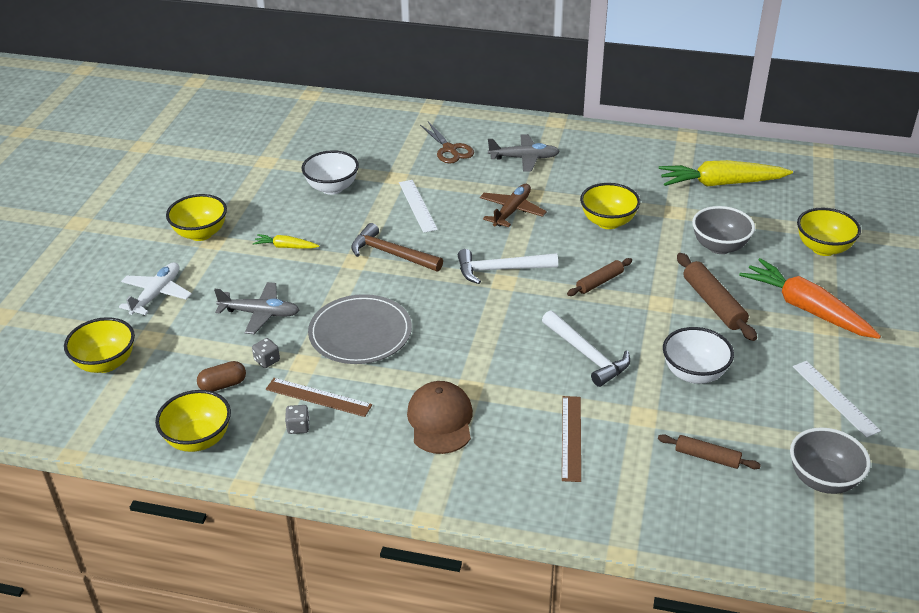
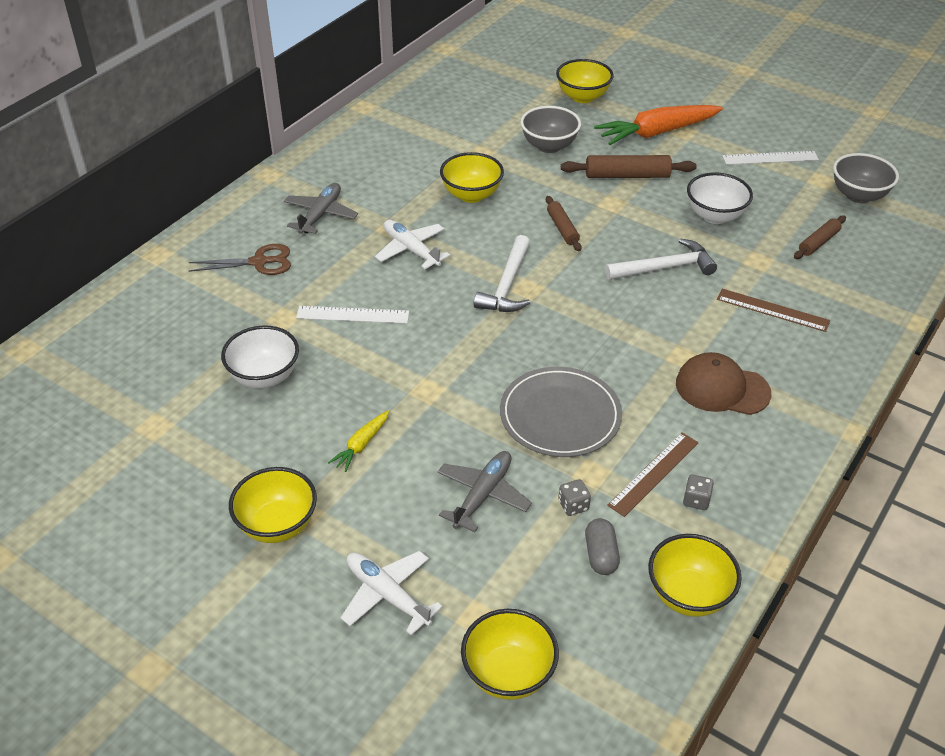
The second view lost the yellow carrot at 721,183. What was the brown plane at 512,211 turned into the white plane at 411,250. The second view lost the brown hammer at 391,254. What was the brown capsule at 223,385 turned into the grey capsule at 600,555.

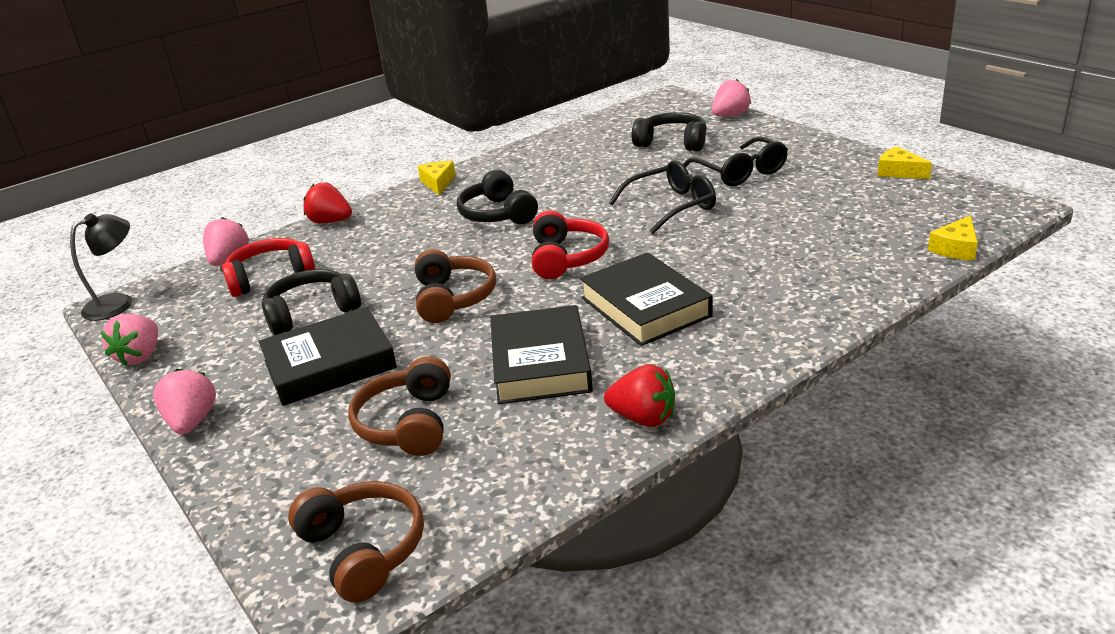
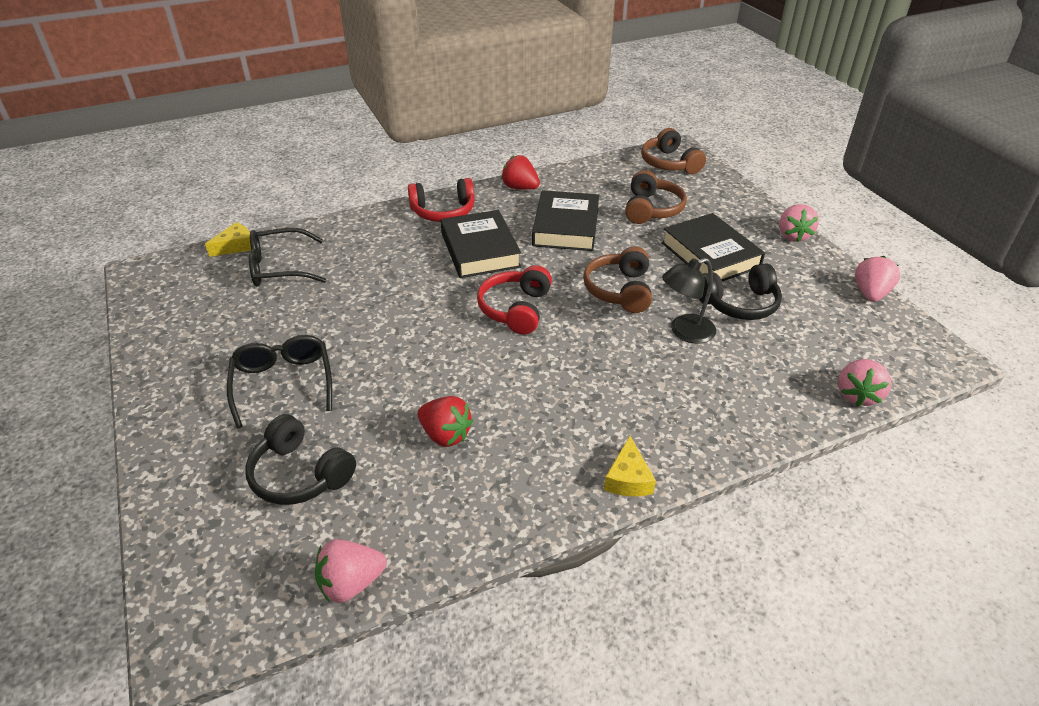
The pink strawberry ended up elsewhere, having gone from 730,116 to 351,583. The second view lost the yellow cheese at 899,172. The black glasses ended up elsewhere, having gone from 671,206 to 280,268. The second view lost the black headphones at 497,214. The red strawberry ended up elsewhere, having gone from 330,221 to 445,435. The black lamp ended up elsewhere, having gone from 118,303 to 684,332. The red headphones ended up elsewhere, having gone from 271,277 to 443,211. The black book at 330,364 ended up facing another way, 75 degrees clockwise from before.

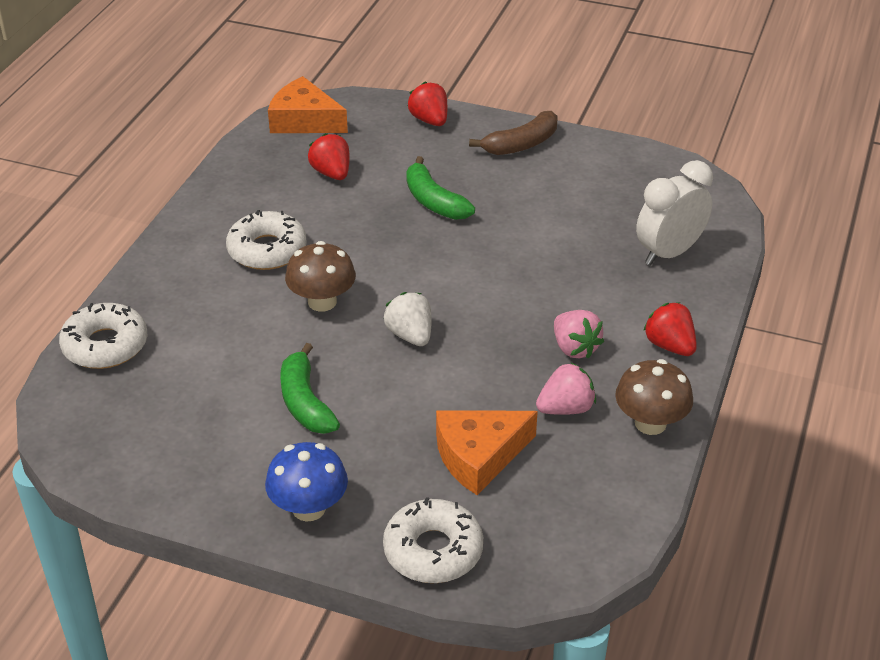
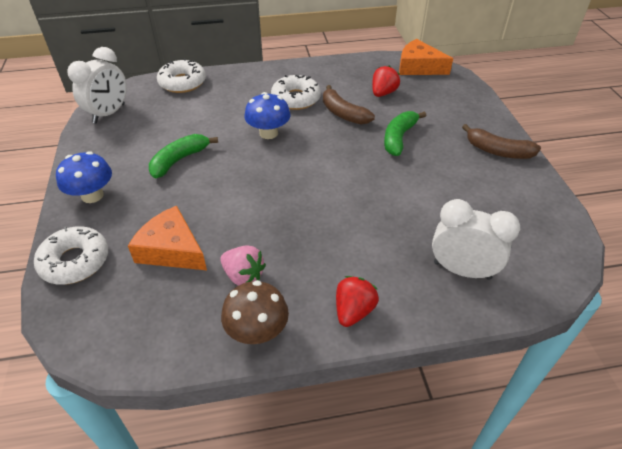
The orange cheese at 304,120 ended up facing another way, 60 degrees counterclockwise from before. The second view lost the red strawberry at 429,120. What was the brown mushroom at 322,302 turned into the blue mushroom at 268,133. The second view lost the white strawberry at 410,335. The second view lost the pink strawberry at 574,348. The second view gained the white clock at 109,113. The second view gained the brown banana at 343,113.

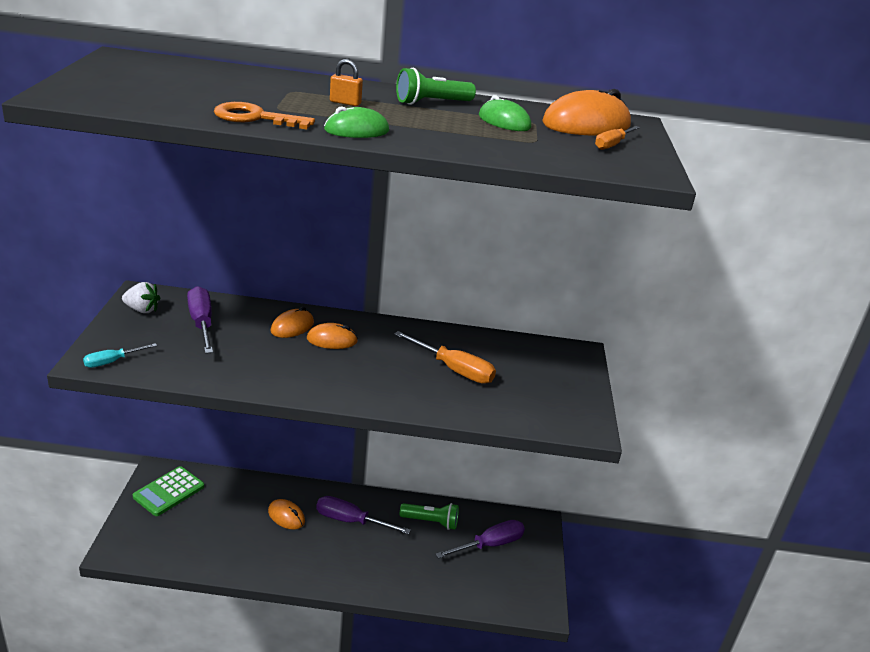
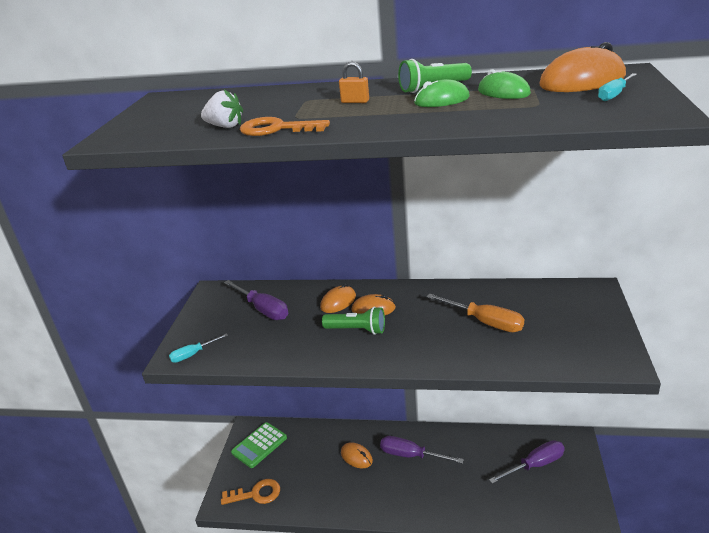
The green mouse ended up elsewhere, having gone from 356,130 to 441,100. What was the orange screwdriver at 612,145 turned into the turquoise screwdriver at 614,95. The white strawberry ended up elsewhere, having gone from 142,310 to 225,126. The purple screwdriver at 201,323 ended up facing another way, 150 degrees clockwise from before. The green flashlight ended up elsewhere, having gone from 431,522 to 357,330. The second view gained the orange key at 256,494.

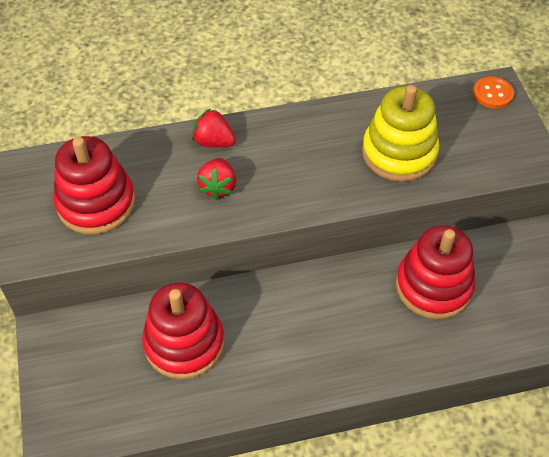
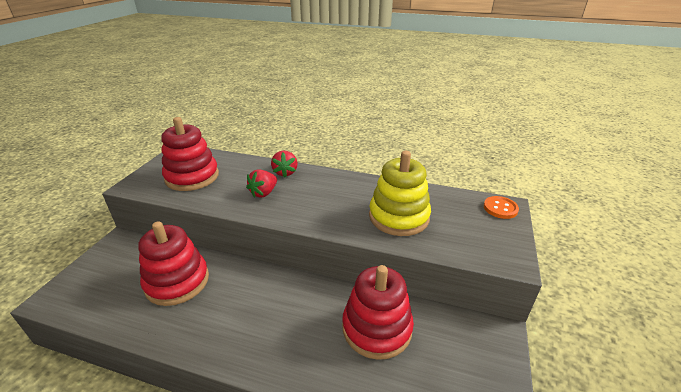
The red strawberry at 214,142 ended up facing another way, 150 degrees counterclockwise from before.

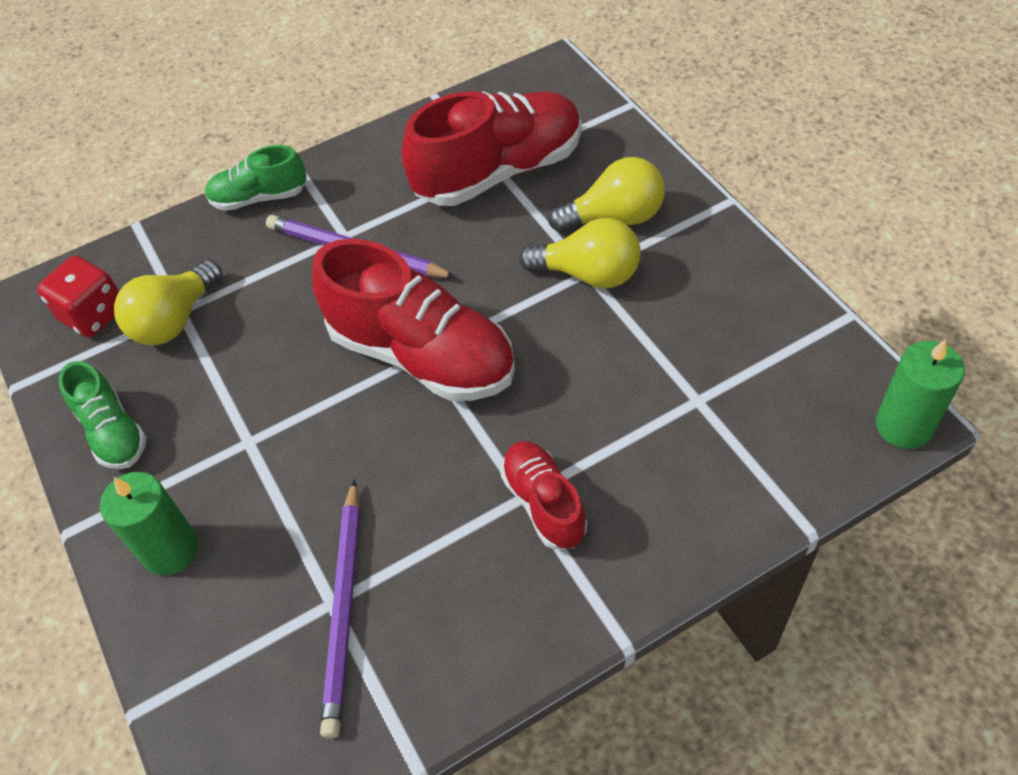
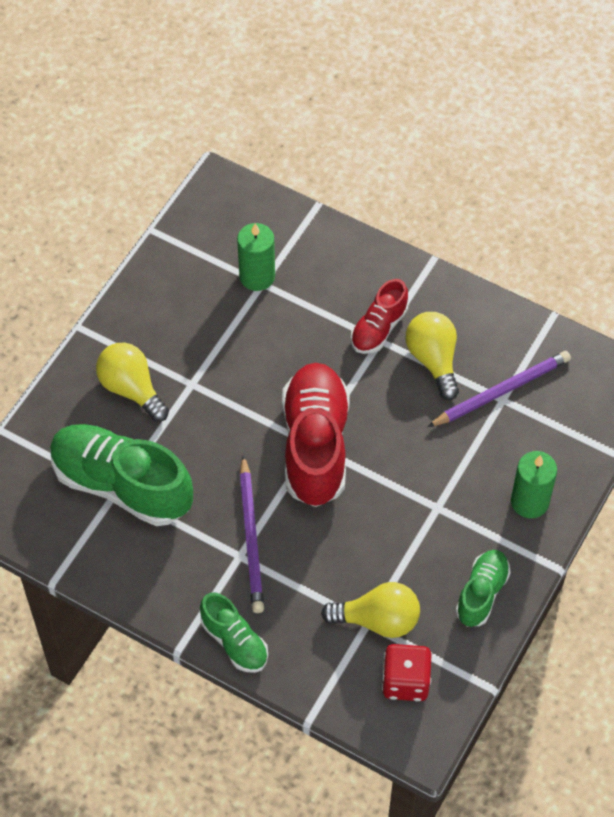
What was the red shoe at 499,172 turned into the green shoe at 122,485. The yellow light bulb ended up elsewhere, having gone from 588,274 to 433,360. The green candle ended up elsewhere, having gone from 903,426 to 257,276.

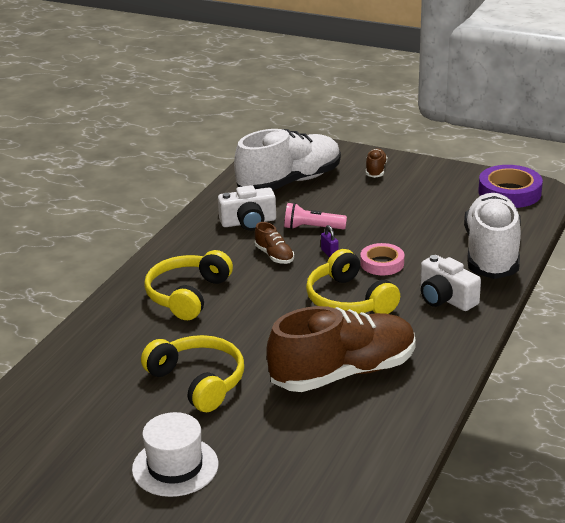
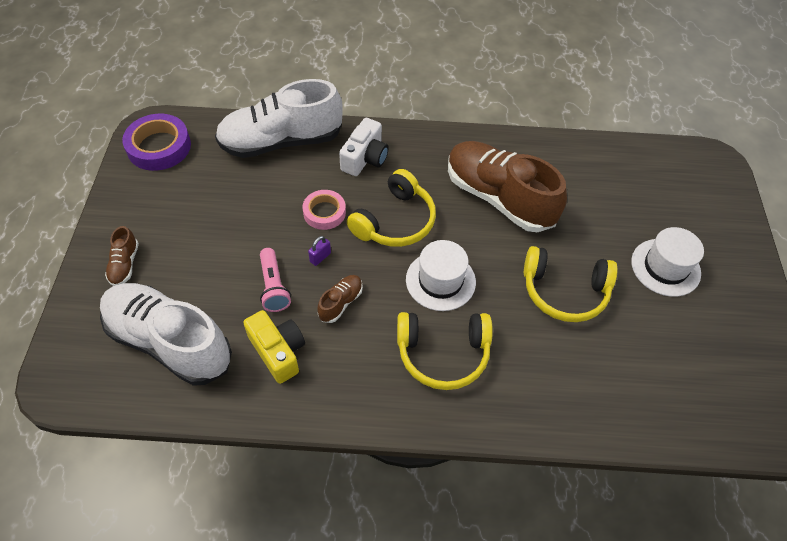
The brown shoe at 375,170 ended up facing another way, 75 degrees counterclockwise from before. What was the white camera at 248,222 turned into the yellow camera at 278,351. The yellow headphones at 198,381 ended up facing another way, 105 degrees counterclockwise from before. The second view gained the white hat at 440,280.

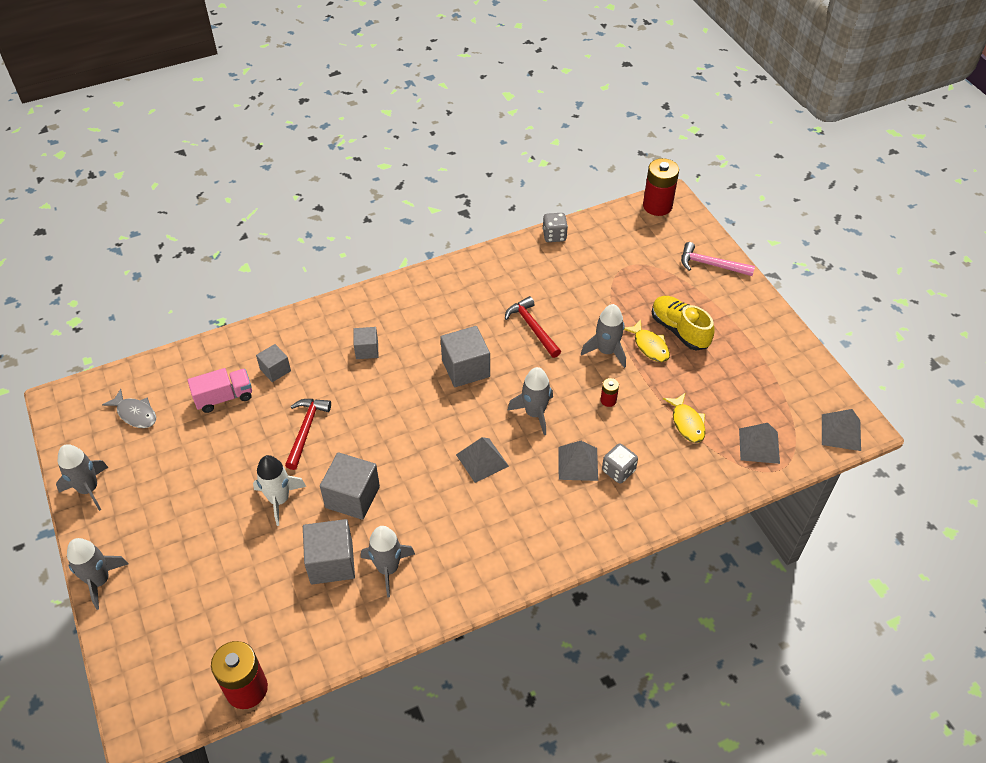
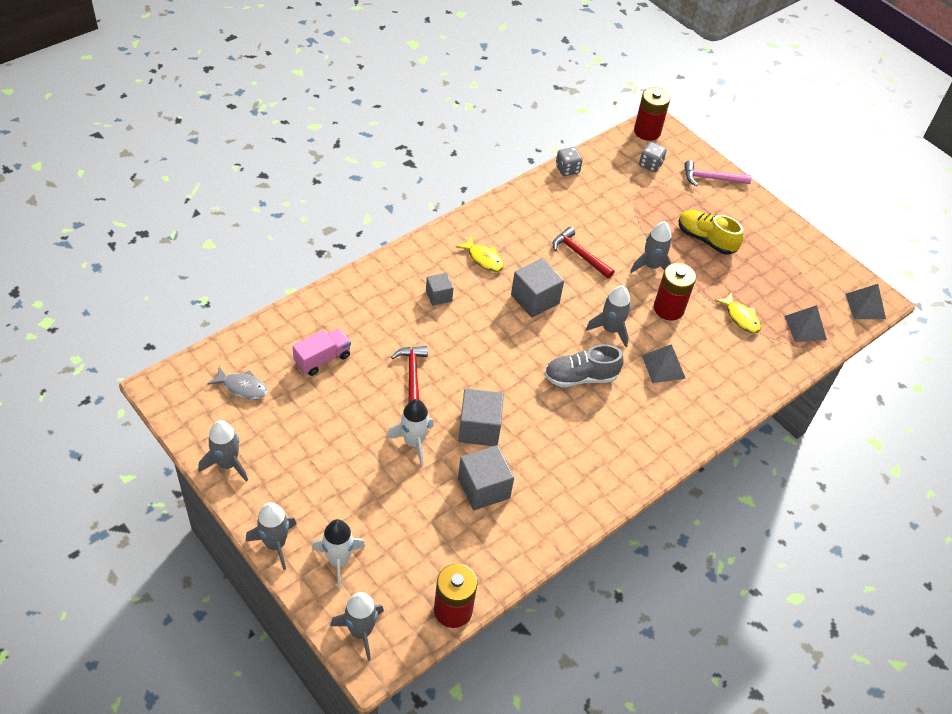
The yellow fish ended up elsewhere, having gone from 649,346 to 483,259. The second view lost the grey cube at 275,370. The size of the red battery at 608,400 changed by a factor of 2.14. Where the grey pyramid stood at 482,460, the grey shoe came to stand at 580,377. The grey dice ended up elsewhere, having gone from 618,471 to 650,165. The grey rocket ended up elsewhere, having gone from 388,569 to 360,631. The second view gained the white rocket at 338,560.

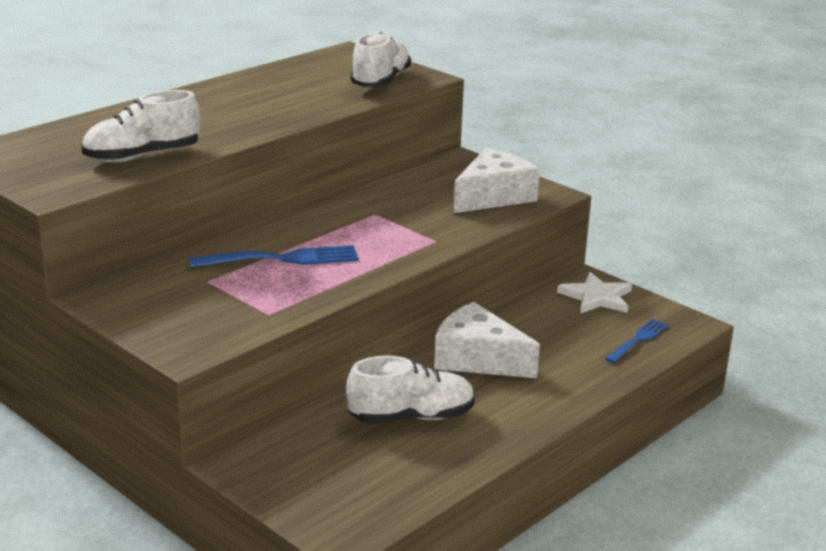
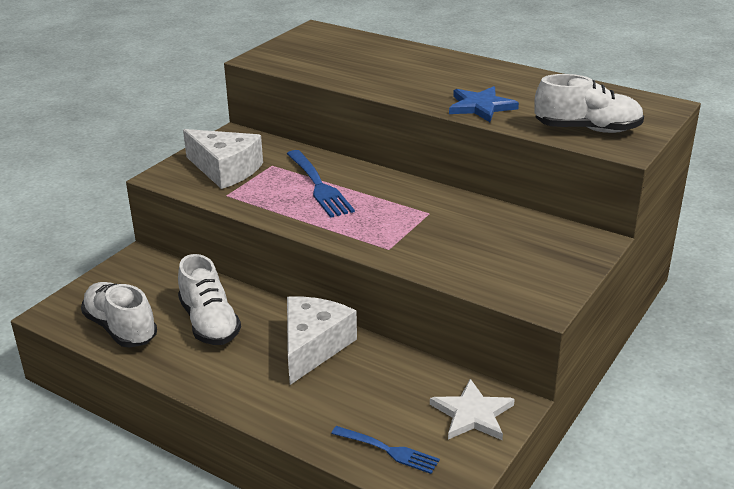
The white shoe ended up elsewhere, having gone from 142,156 to 121,328. The white cheese ended up elsewhere, having gone from 493,196 to 225,170. The second view gained the blue star at 480,107.

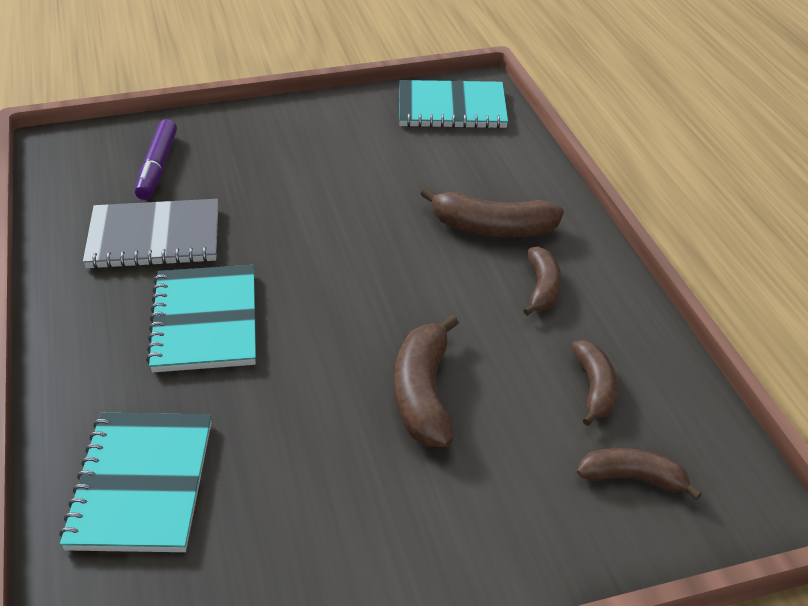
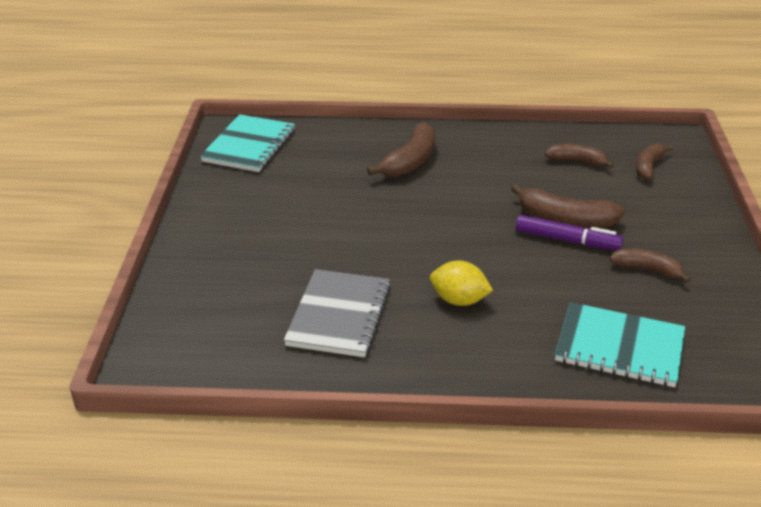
The purple marker ended up elsewhere, having gone from 157,167 to 567,240. The brown banana ended up elsewhere, having gone from 542,288 to 647,270. Where the turquoise notebook stood at 205,321, the yellow lemon came to stand at 459,300.

